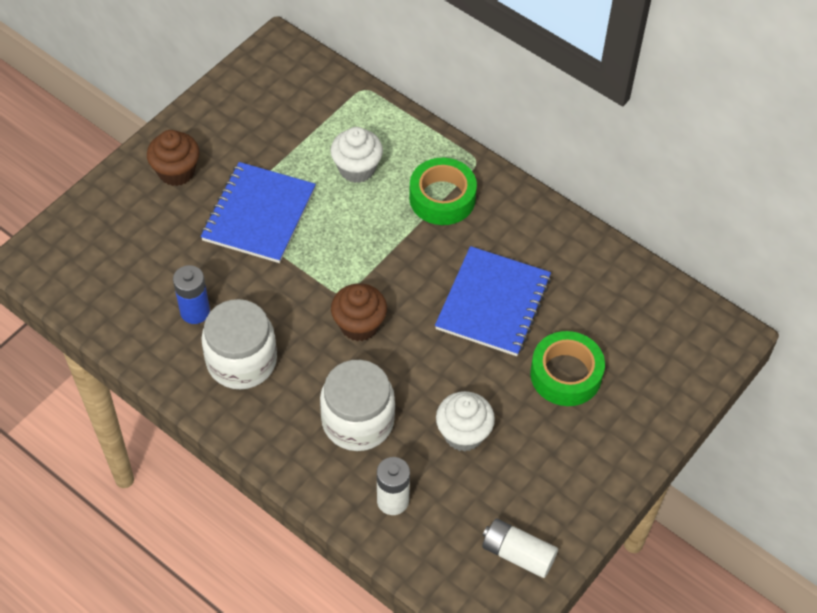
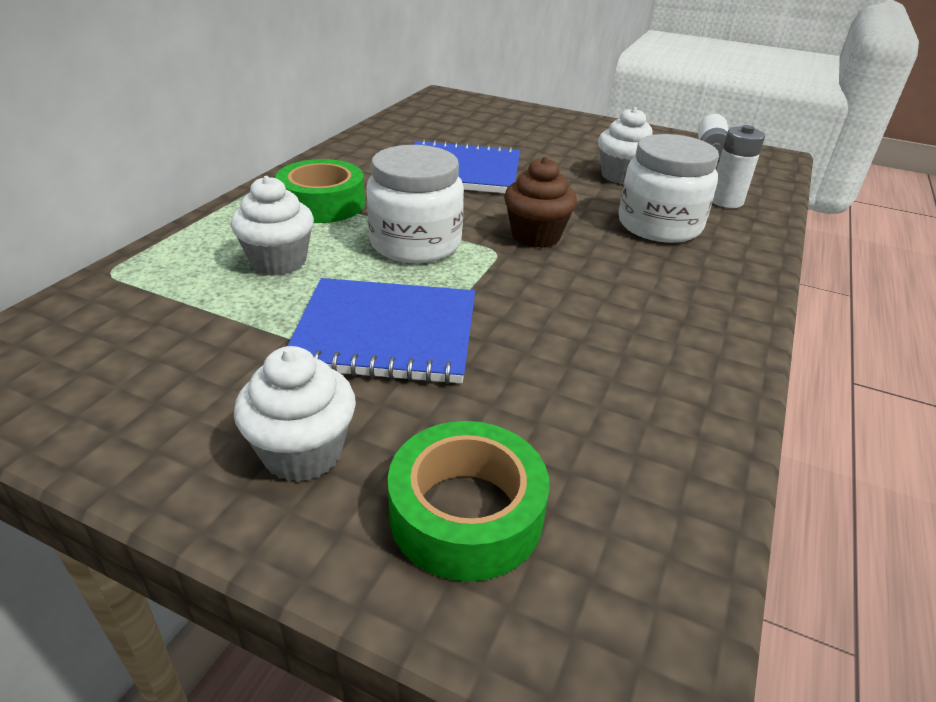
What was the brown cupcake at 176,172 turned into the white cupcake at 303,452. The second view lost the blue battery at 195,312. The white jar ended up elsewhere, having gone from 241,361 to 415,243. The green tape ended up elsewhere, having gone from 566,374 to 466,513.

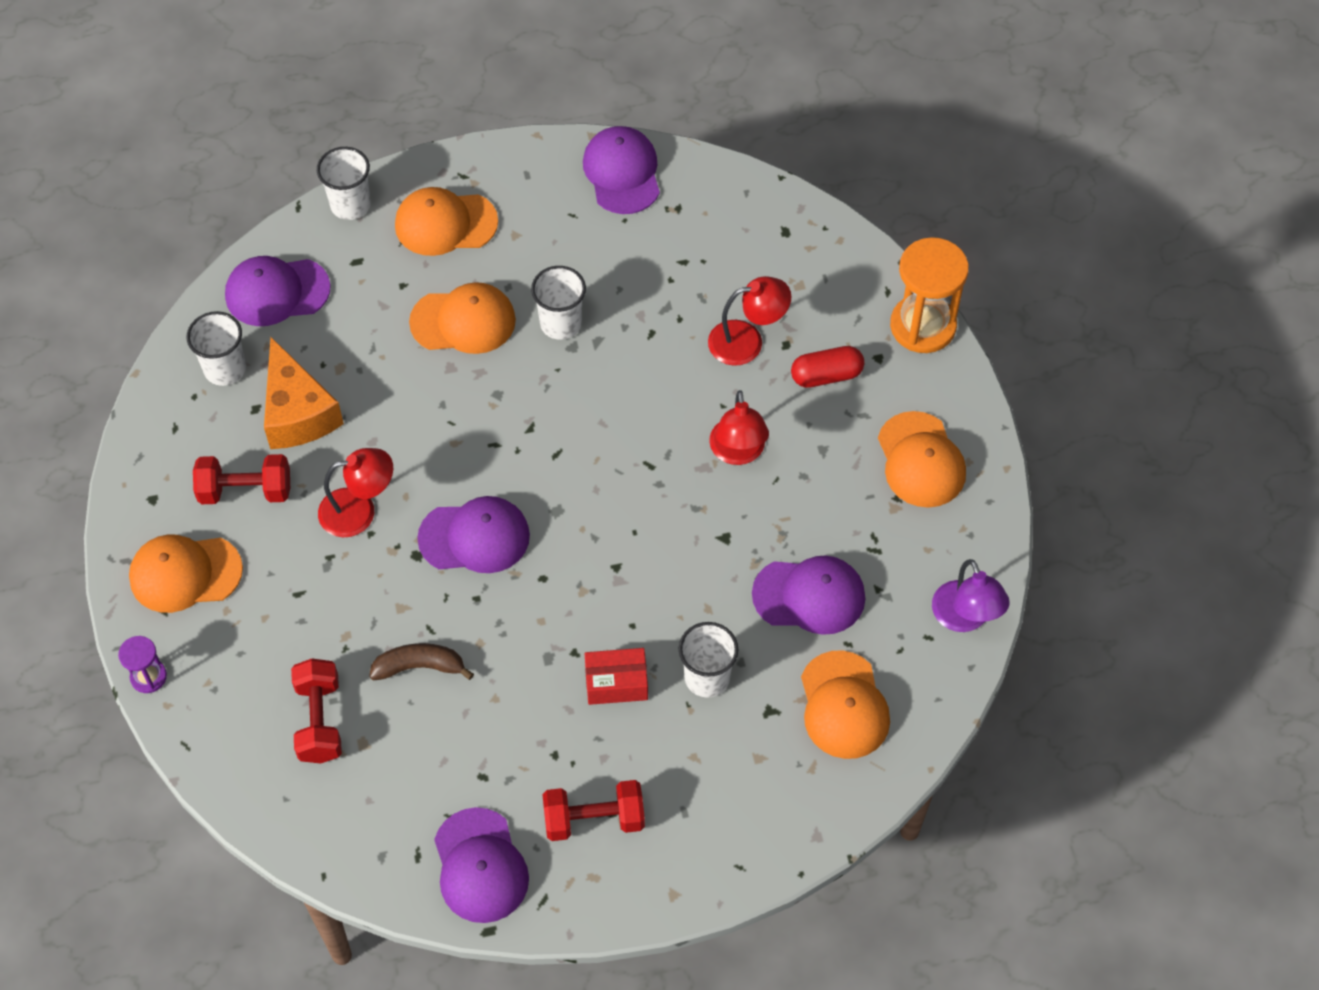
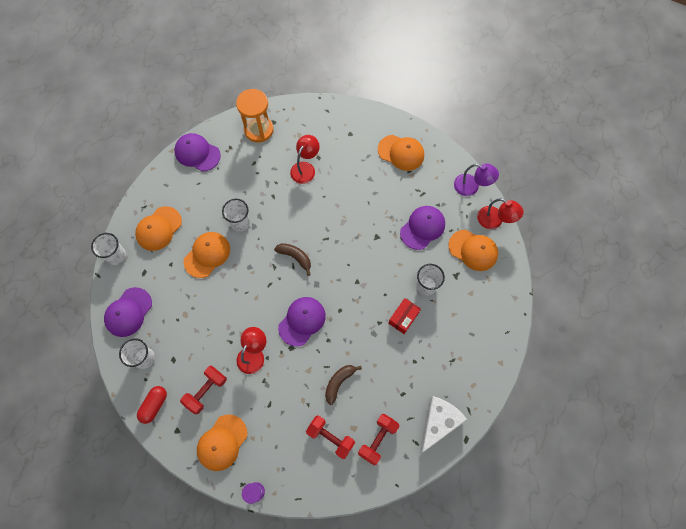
The orange hourglass ended up elsewhere, having gone from 923,326 to 258,130. The second view lost the orange cheese at 297,412. The red capsule ended up elsewhere, having gone from 826,375 to 154,405. The red lamp ended up elsewhere, having gone from 738,452 to 494,221. The red dumbbell ended up elsewhere, having gone from 594,819 to 378,439. Where the purple cap stood at 480,866, the white cheese came to stand at 438,422. The second view gained the brown banana at 295,257.

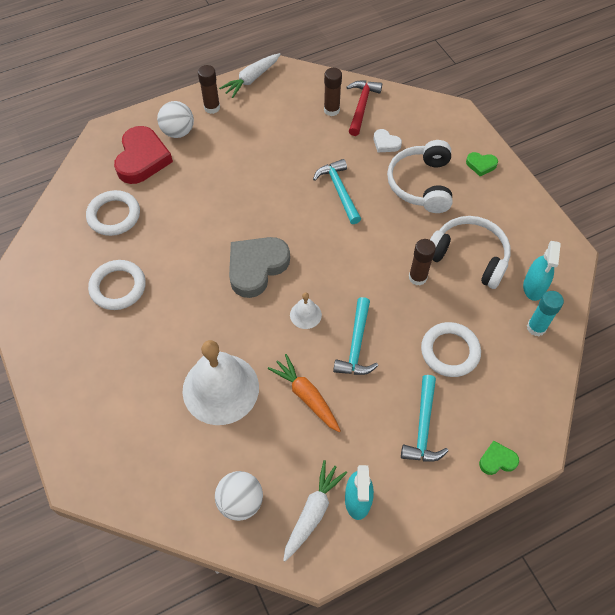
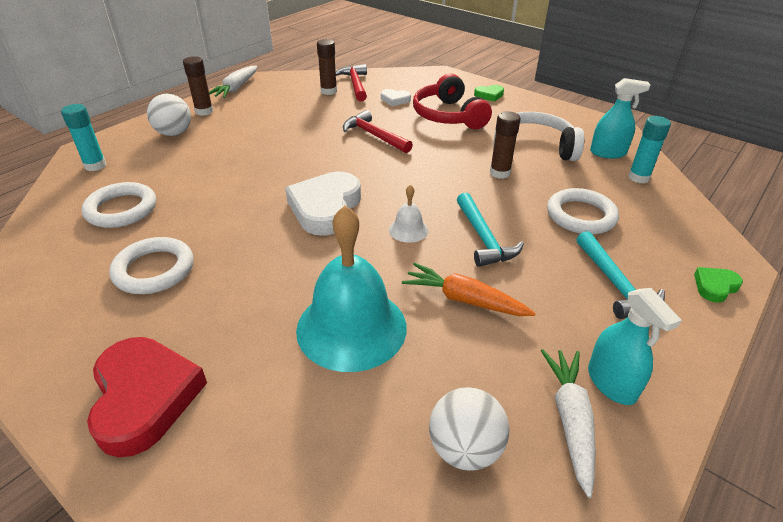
The red heart ended up elsewhere, having gone from 142,159 to 144,397. What was the white headphones at 421,184 turned into the red headphones at 448,116. What was the turquoise hammer at 339,190 turned into the red hammer at 374,135. What was the grey heart at 256,267 turned into the white heart at 325,208. The turquoise spray bottle at 534,287 ended up facing another way, 75 degrees counterclockwise from before. What was the white bell at 220,388 turned into the turquoise bell at 351,327. The second view gained the turquoise glue stick at 95,165.

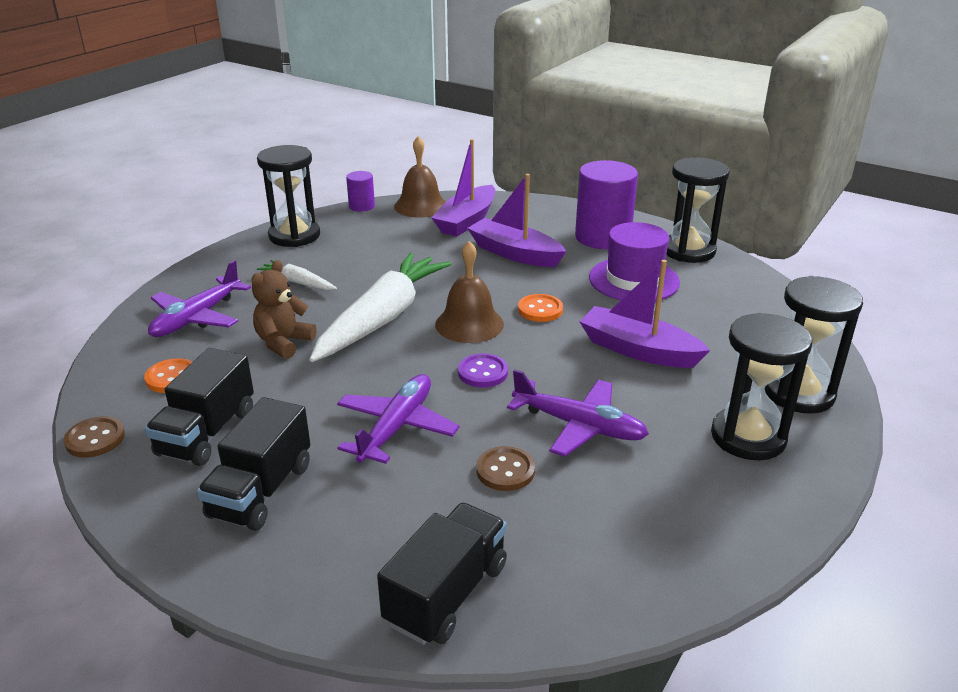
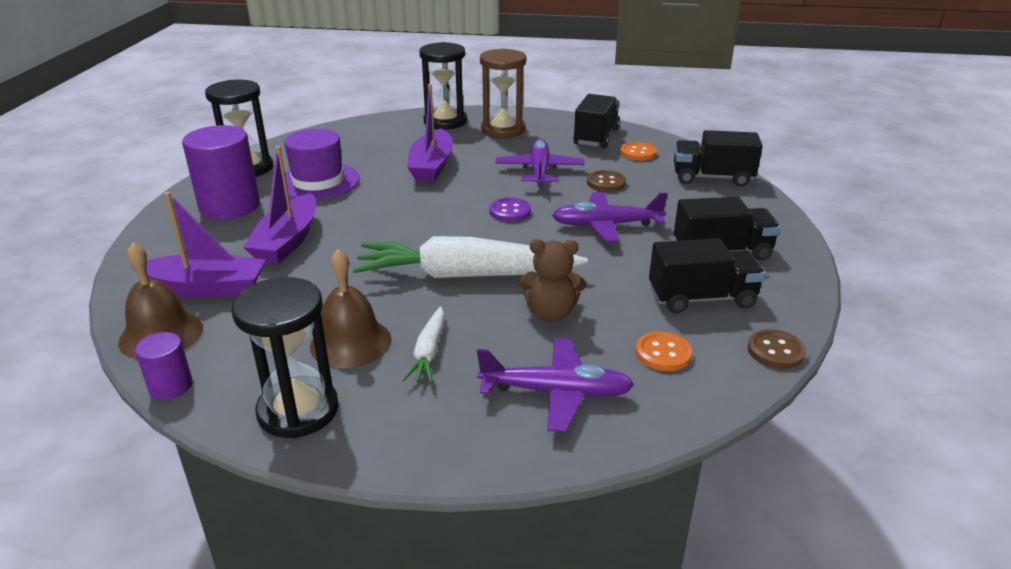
The brown bell ended up elsewhere, having gone from 469,324 to 351,342. The orange button ended up elsewhere, having gone from 540,310 to 638,153. What was the black hourglass at 748,437 turned into the brown hourglass at 503,130. The second view gained the black truck at 596,137.

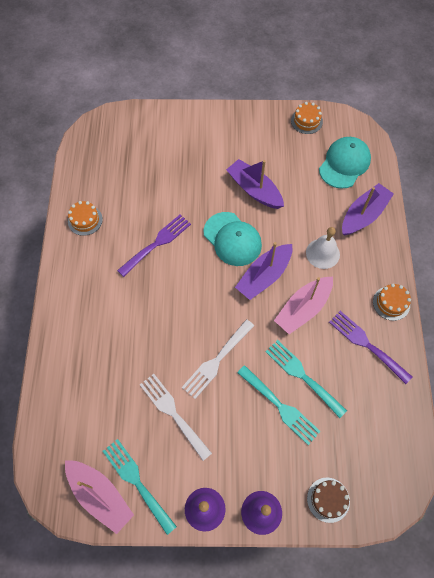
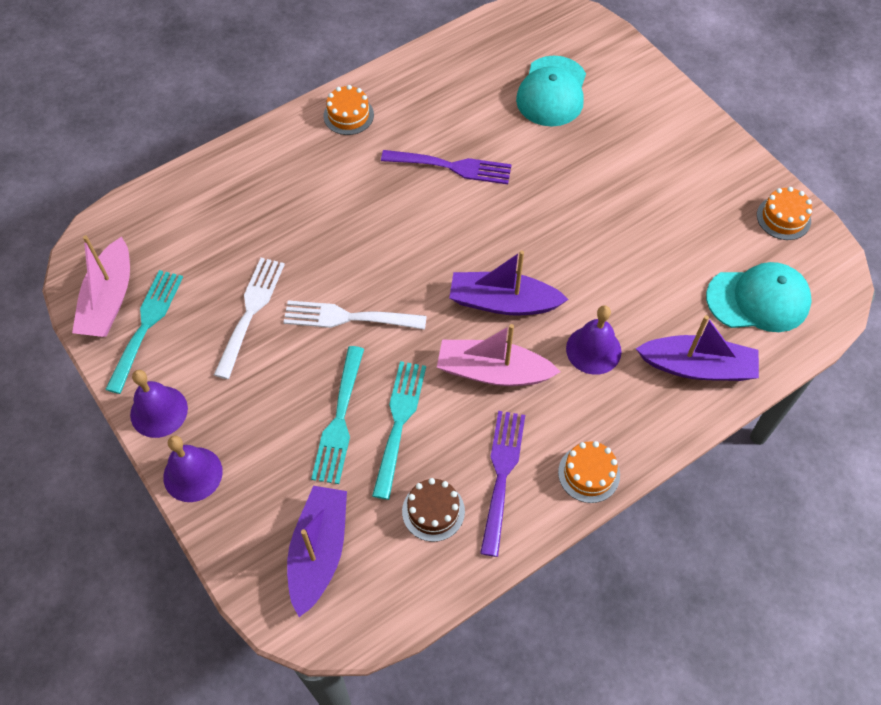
The purple boat ended up elsewhere, having gone from 254,190 to 319,552. The orange cake ended up elsewhere, having gone from 85,220 to 348,115. The turquoise cap ended up elsewhere, having gone from 232,239 to 552,92. What was the white bell at 322,253 turned into the purple bell at 593,350. The brown cake ended up elsewhere, having gone from 328,499 to 433,511.

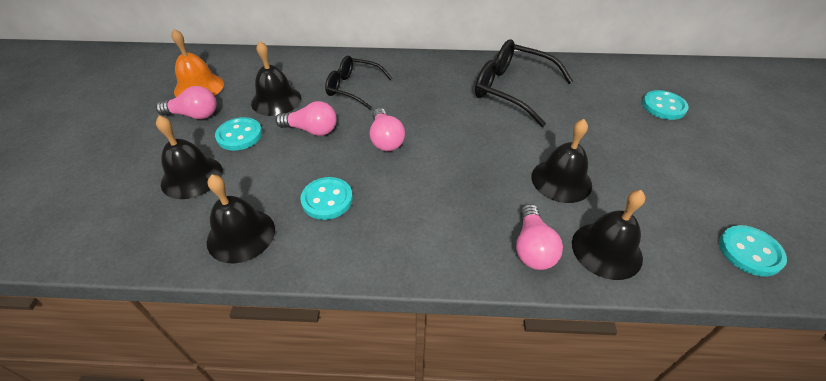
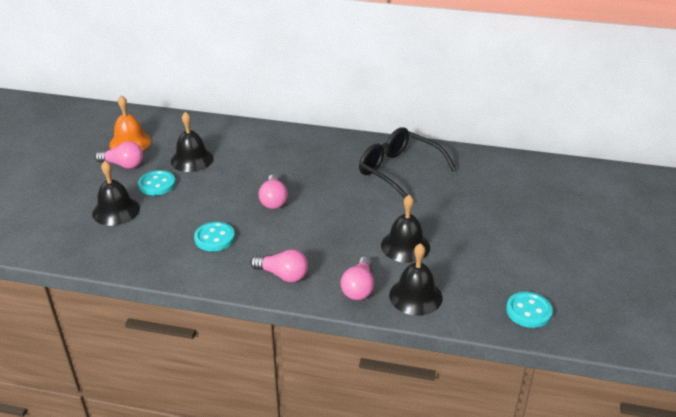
The second view lost the black glasses at 353,88. The second view lost the turquoise button at 663,106. The pink light bulb ended up elsewhere, having gone from 311,130 to 283,275. The second view lost the black bell at 241,235.

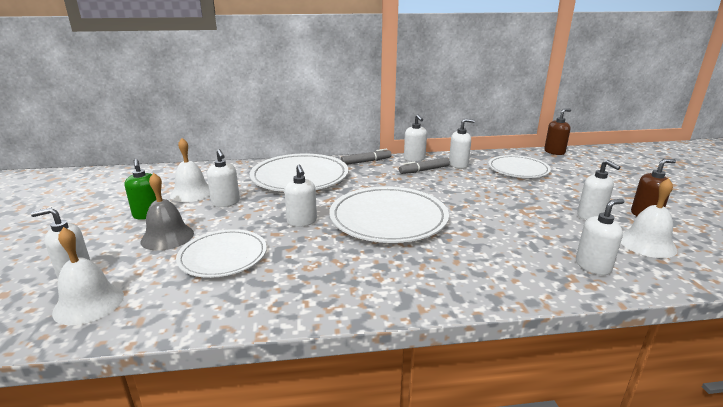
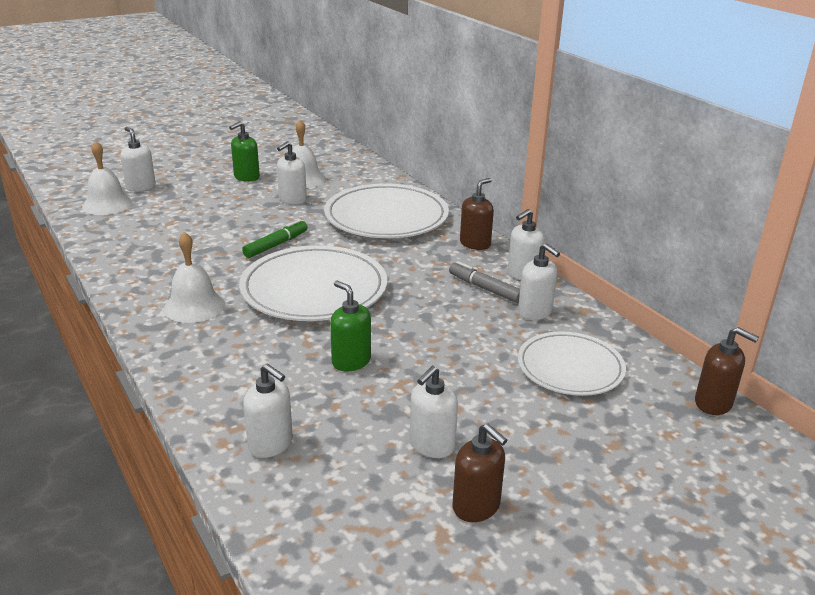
Where the grey marker stood at 366,161, the brown soap dispenser came to stand at 475,244. Where the white soap dispenser stood at 302,221, the green marker came to stand at 276,245. The second view lost the grey bell at 167,237. The white bell ended up elsewhere, having gone from 647,244 to 194,306. The second view lost the white plate at 223,256. The second view gained the green soap dispenser at 351,361.

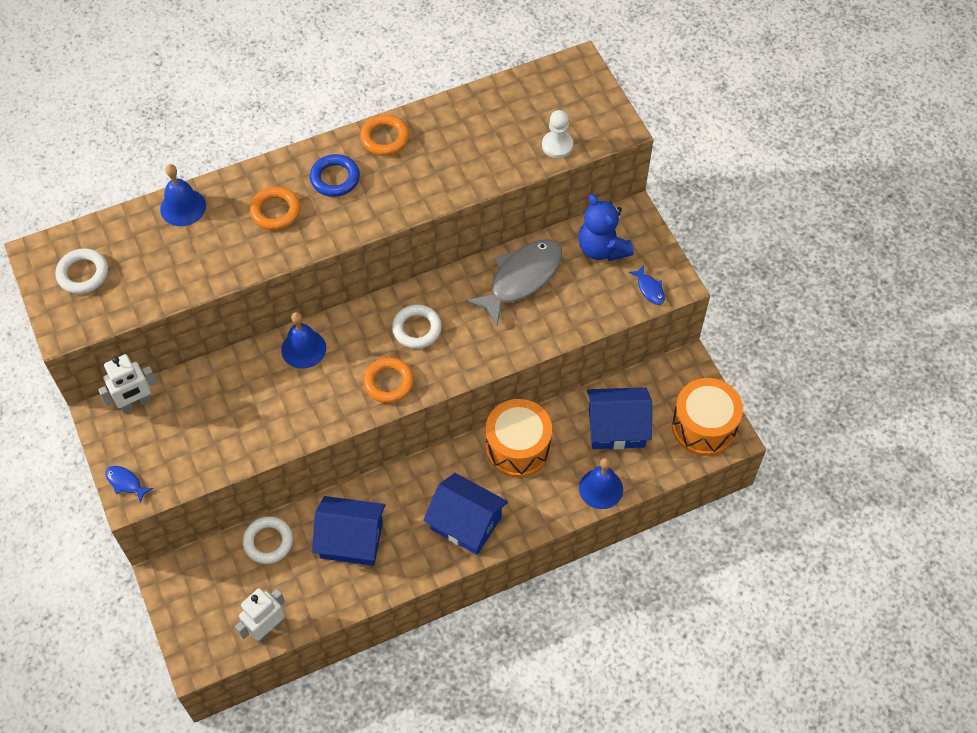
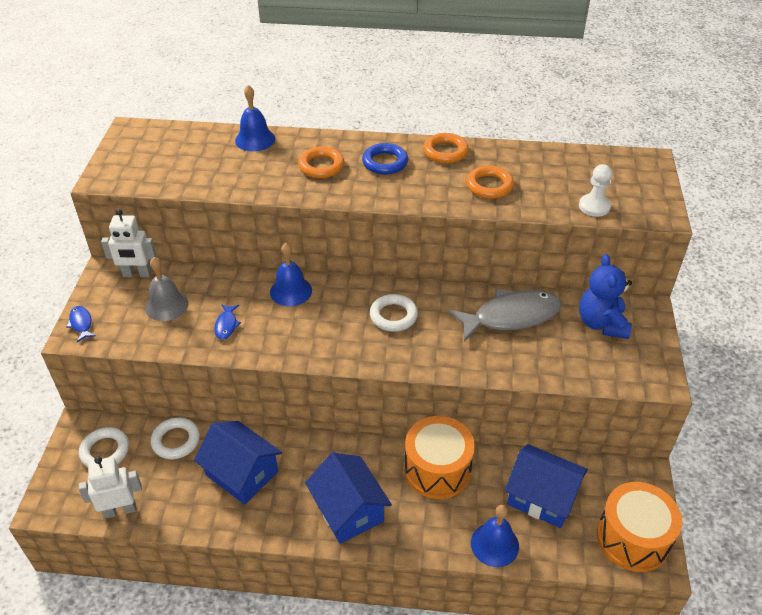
The white ring ended up elsewhere, having gone from 83,274 to 105,451. The blue fish ended up elsewhere, having gone from 649,289 to 226,325. The orange ring ended up elsewhere, having gone from 388,382 to 489,186. The second view gained the grey bell at 166,305.

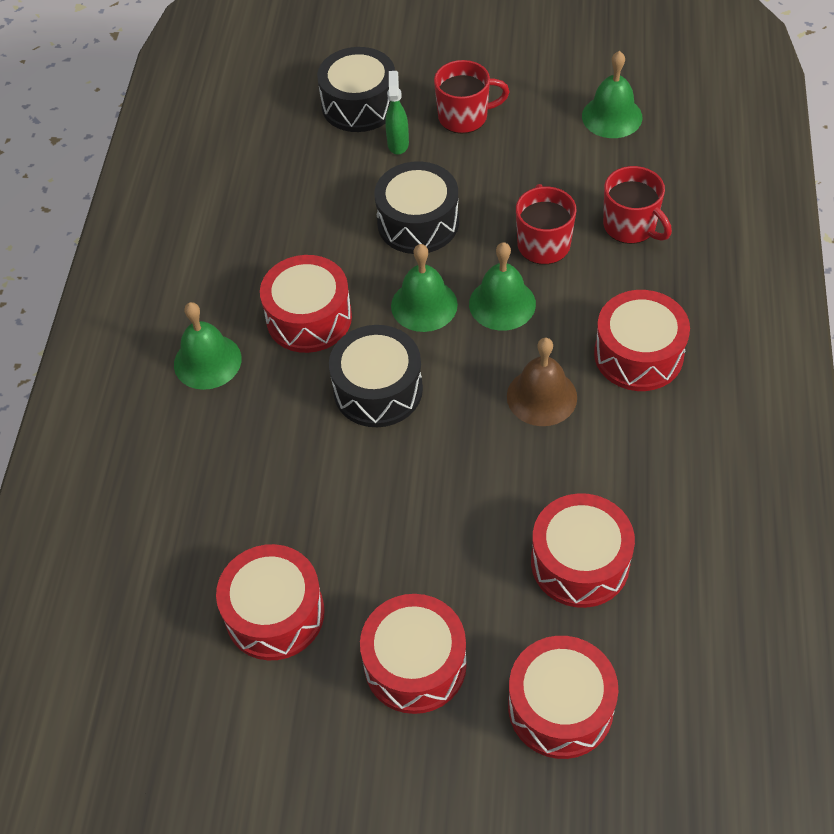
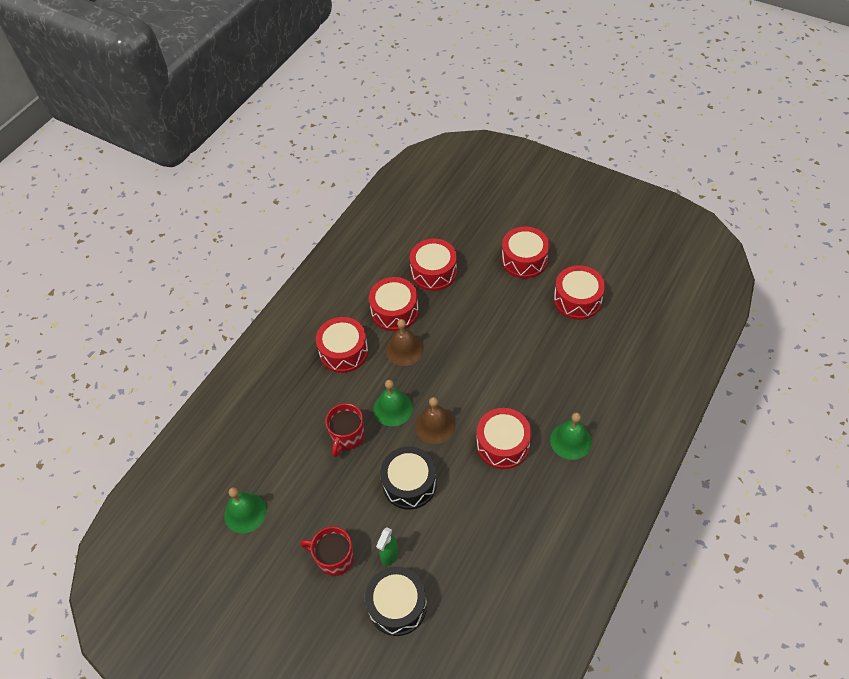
The second view lost the red mug at 631,226. What was the green bell at 424,305 turned into the brown bell at 435,425. The second view lost the black drum at 378,389. The red drum ended up elsewhere, having gone from 560,707 to 394,311.

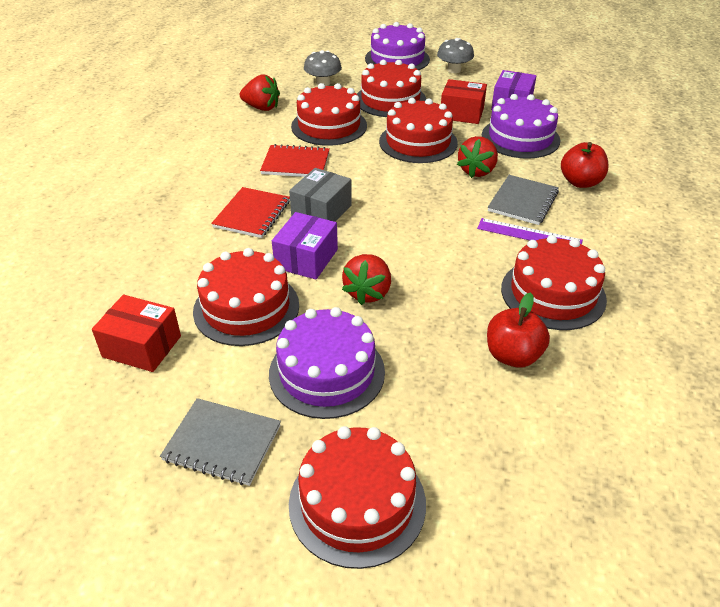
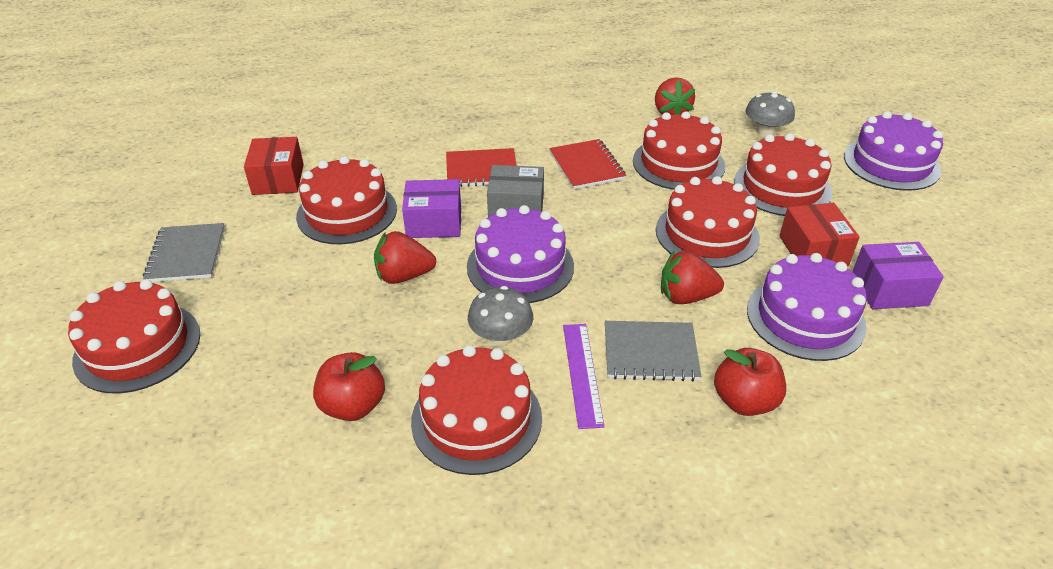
The grey mushroom ended up elsewhere, having gone from 454,70 to 501,336. The purple cake ended up elsewhere, having gone from 327,372 to 520,266.

